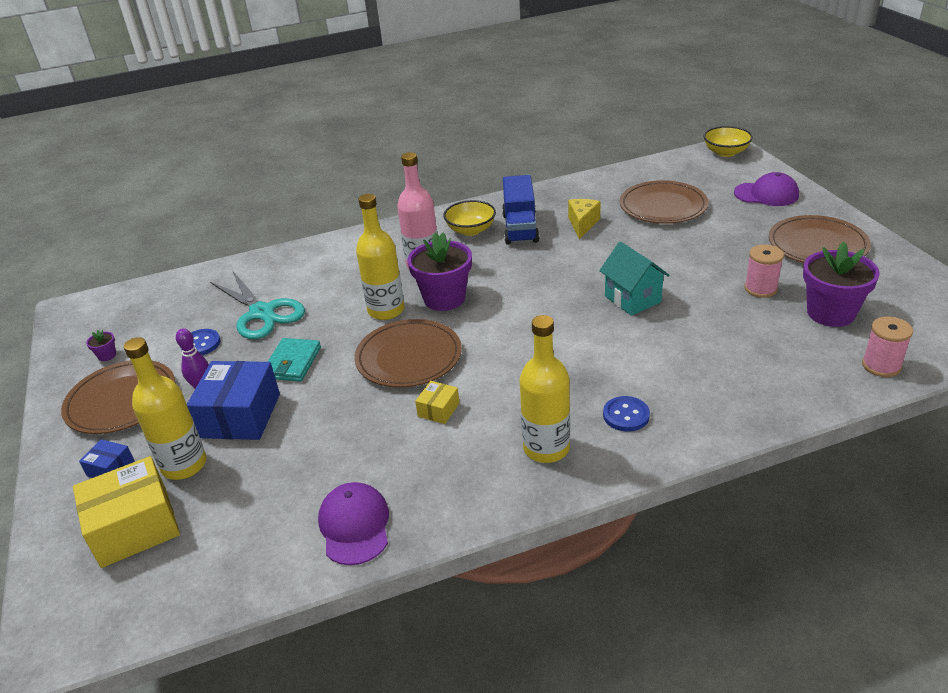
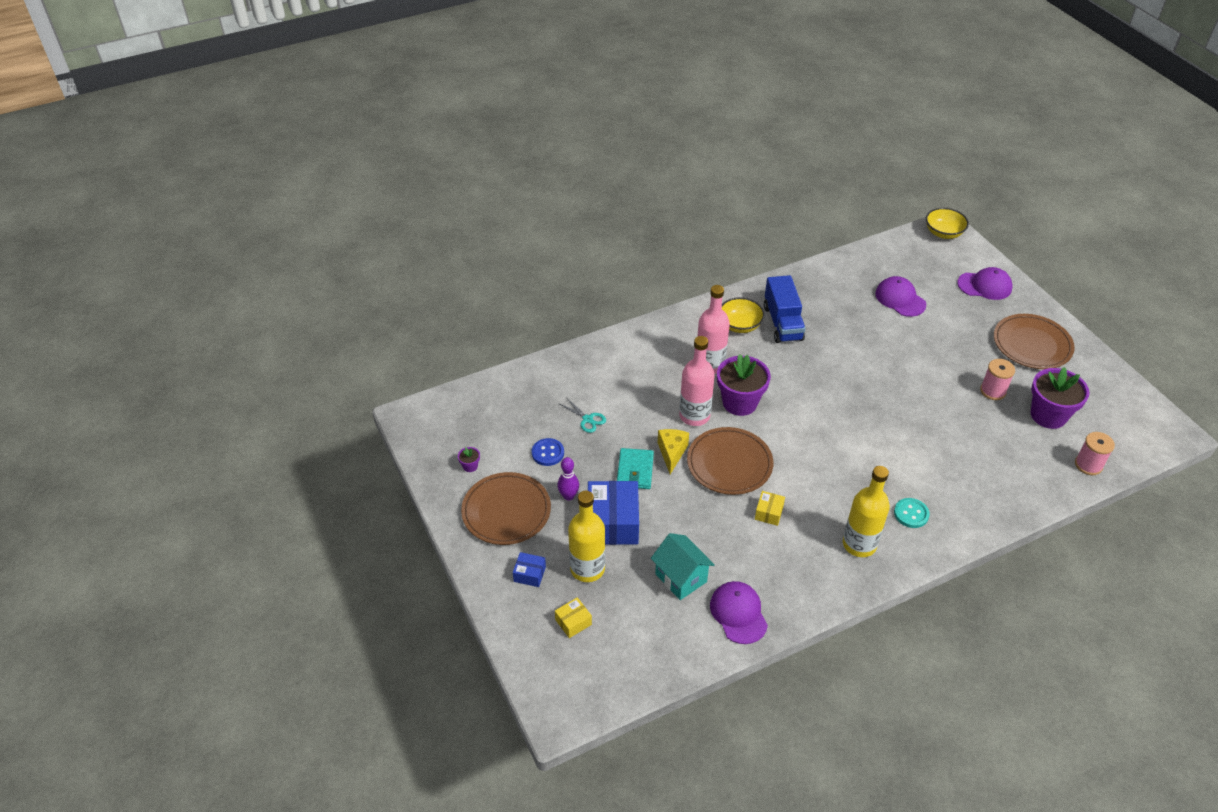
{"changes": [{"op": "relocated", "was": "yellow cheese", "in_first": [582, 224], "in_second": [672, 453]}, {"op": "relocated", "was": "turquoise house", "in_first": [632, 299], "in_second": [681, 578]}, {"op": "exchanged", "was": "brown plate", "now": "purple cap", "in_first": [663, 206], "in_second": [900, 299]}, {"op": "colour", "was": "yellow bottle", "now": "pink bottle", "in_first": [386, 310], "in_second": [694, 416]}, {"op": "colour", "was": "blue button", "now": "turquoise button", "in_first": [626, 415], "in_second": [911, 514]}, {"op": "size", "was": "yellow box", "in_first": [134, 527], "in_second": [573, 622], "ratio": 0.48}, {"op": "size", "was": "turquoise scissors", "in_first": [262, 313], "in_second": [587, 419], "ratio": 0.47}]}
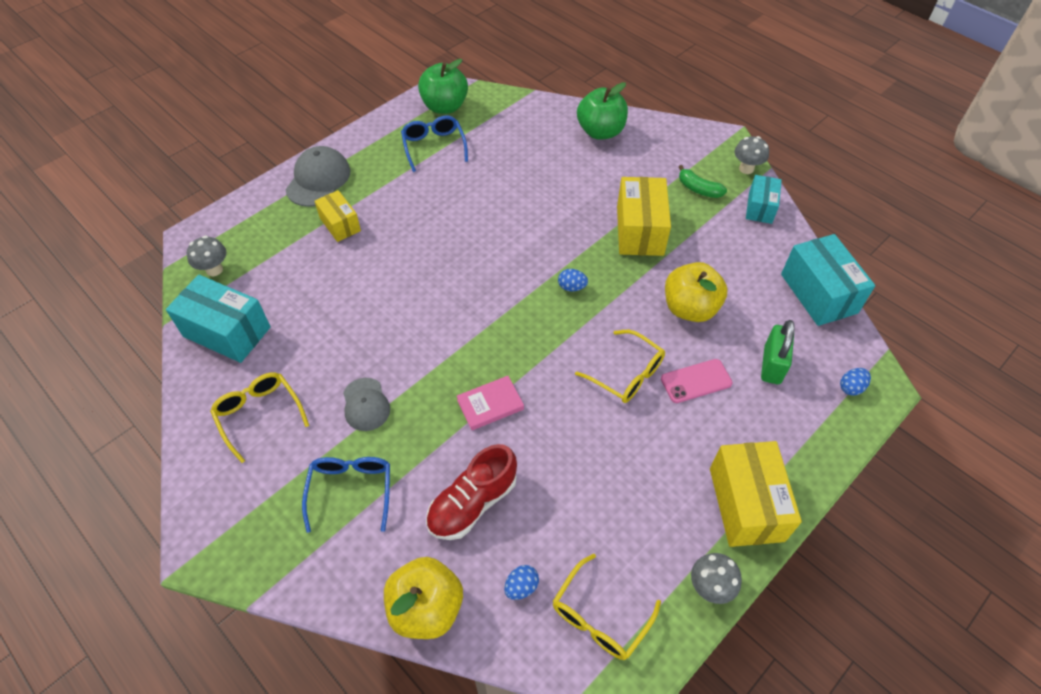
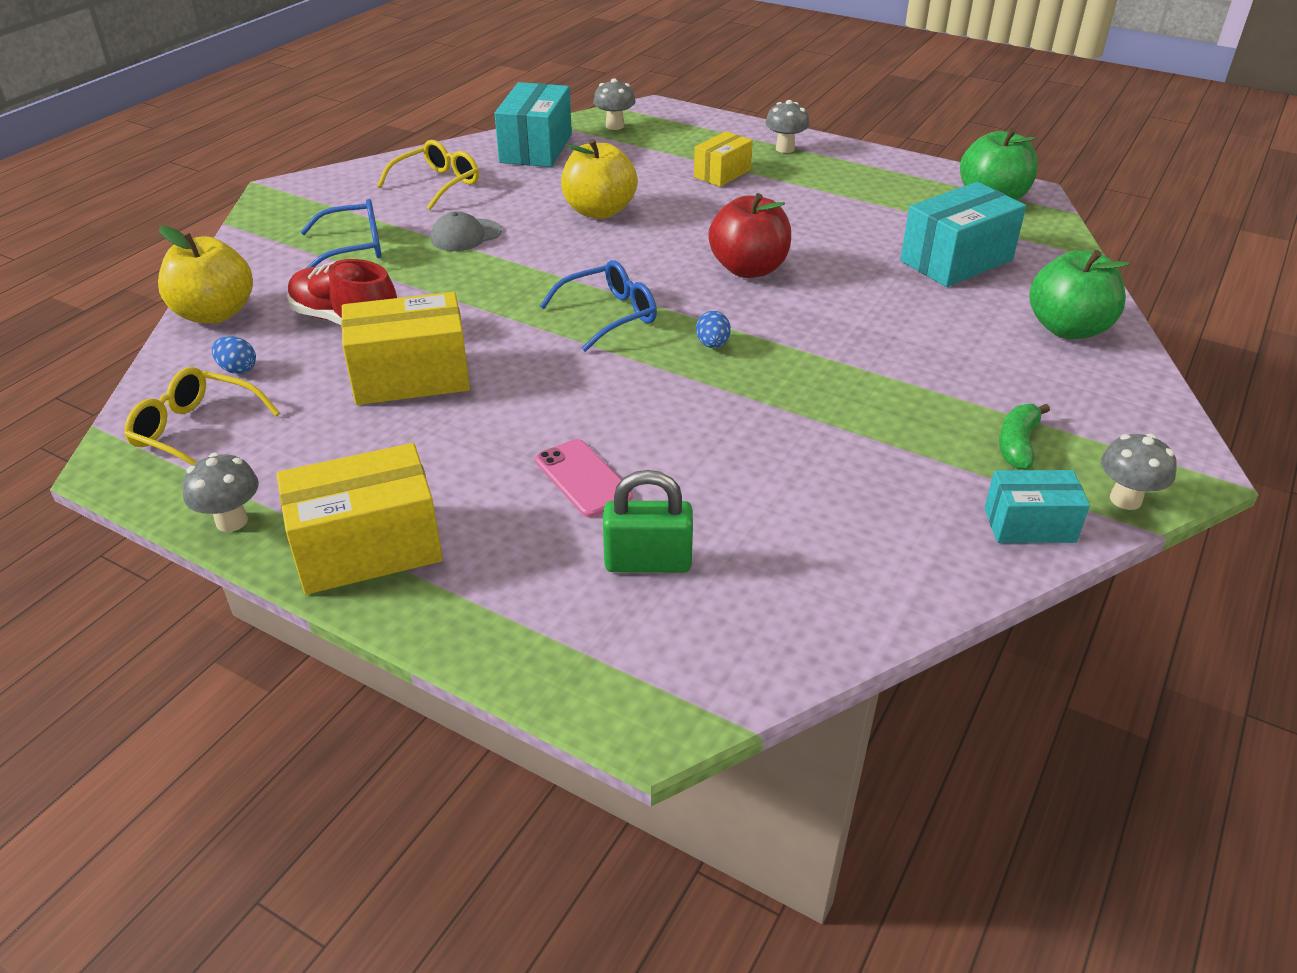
{"changes": [{"op": "missing", "was": "pink book", "in_first": [490, 404]}, {"op": "missing", "was": "yellow glasses", "in_first": [626, 374]}, {"op": "missing", "was": "blue egg", "in_first": [851, 387]}, {"op": "appeared", "now": "red apple", "in_second": [748, 269]}, {"op": "relocated", "was": "blue glasses", "in_first": [434, 147], "in_second": [608, 315]}, {"op": "relocated", "was": "yellow box", "in_first": [640, 230], "in_second": [411, 377]}, {"op": "relocated", "was": "yellow apple", "in_first": [690, 308], "in_second": [599, 211]}, {"op": "relocated", "was": "turquoise box", "in_first": [818, 293], "in_second": [956, 260]}, {"op": "exchanged", "was": "grey cap", "now": "grey mushroom", "in_first": [318, 179], "in_second": [785, 149]}]}
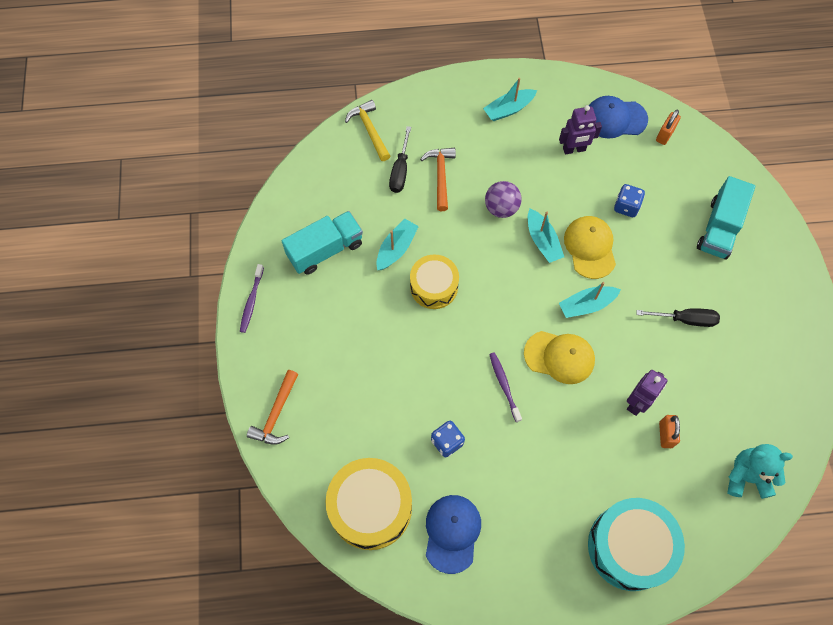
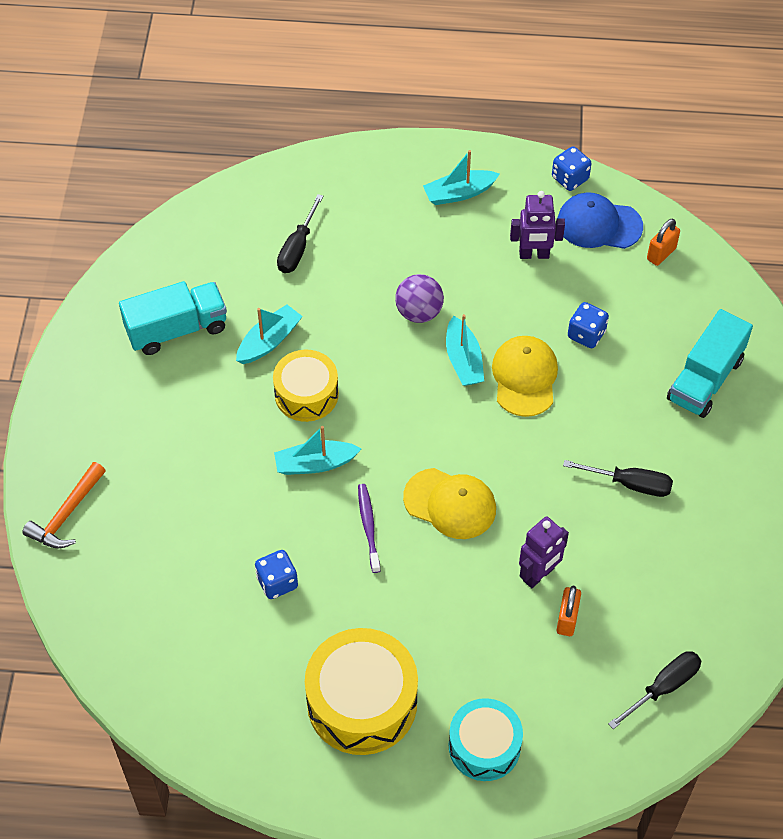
{"changes": [{"op": "missing", "was": "purple toothbrush", "in_first": [251, 301]}, {"op": "missing", "was": "yellow hammer", "in_first": [369, 130]}, {"op": "missing", "was": "orange hammer", "in_first": [440, 176]}, {"op": "missing", "was": "blue cap", "in_first": [452, 533]}, {"op": "appeared", "now": "blue dice", "in_second": [570, 178]}, {"op": "relocated", "was": "yellow drum", "in_first": [370, 507], "in_second": [362, 702]}, {"op": "relocated", "was": "turquoise boat", "in_first": [586, 305], "in_second": [315, 464]}, {"op": "exchanged", "was": "turquoise teddy bear", "now": "black screwdriver", "in_first": [747, 476], "in_second": [663, 687]}, {"op": "size", "was": "turquoise drum", "in_first": [629, 547], "in_second": [484, 746], "ratio": 0.64}]}
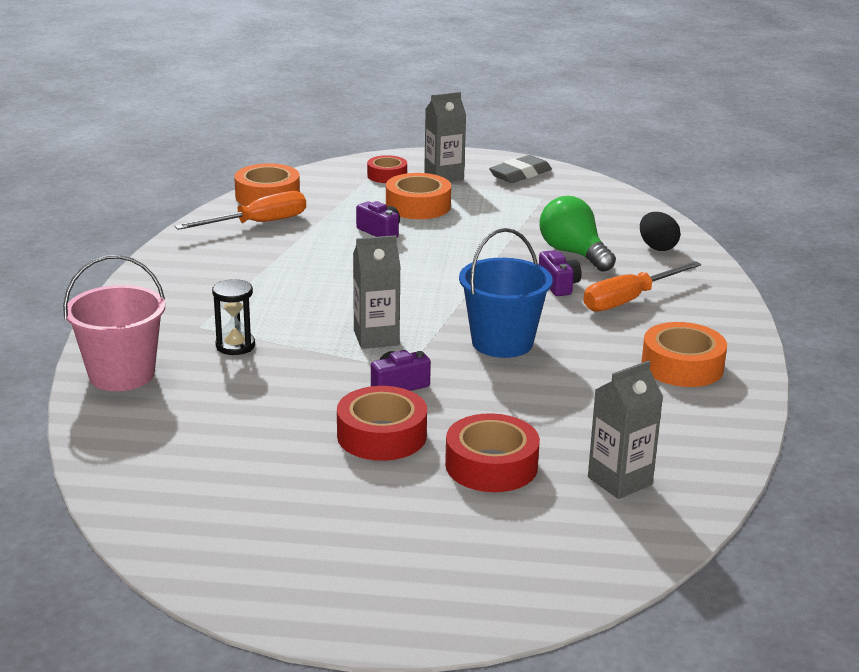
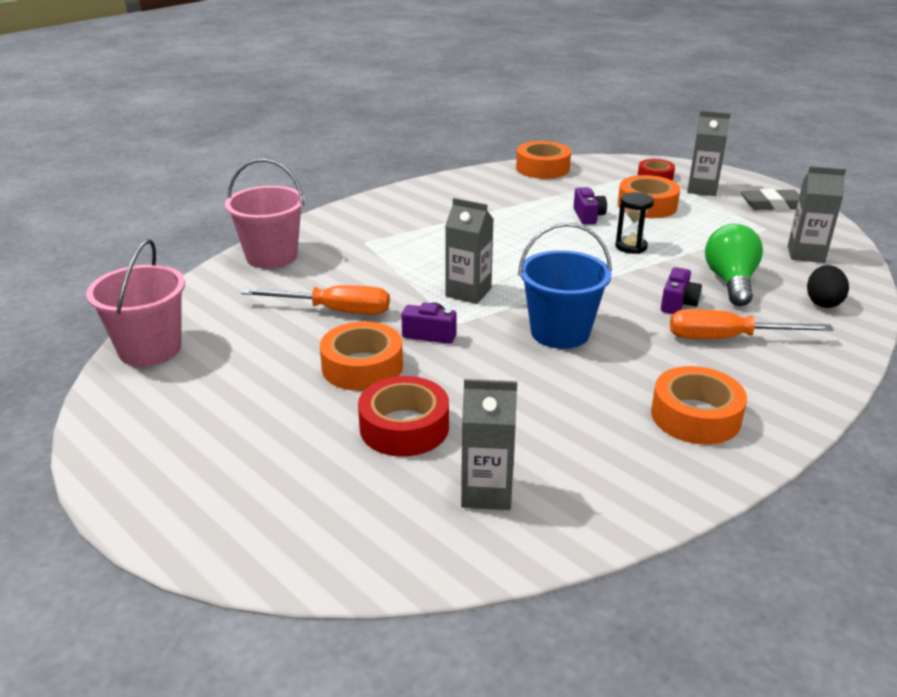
{"changes": [{"op": "appeared", "now": "pink bucket", "in_second": [150, 349]}, {"op": "appeared", "now": "grey carton", "in_second": [805, 254]}, {"op": "relocated", "was": "orange screwdriver", "in_first": [258, 223], "in_second": [334, 311]}, {"op": "relocated", "was": "black hourglass", "in_first": [235, 346], "in_second": [631, 247]}, {"op": "colour", "was": "red tape", "now": "orange tape", "in_first": [382, 435], "in_second": [362, 367]}]}
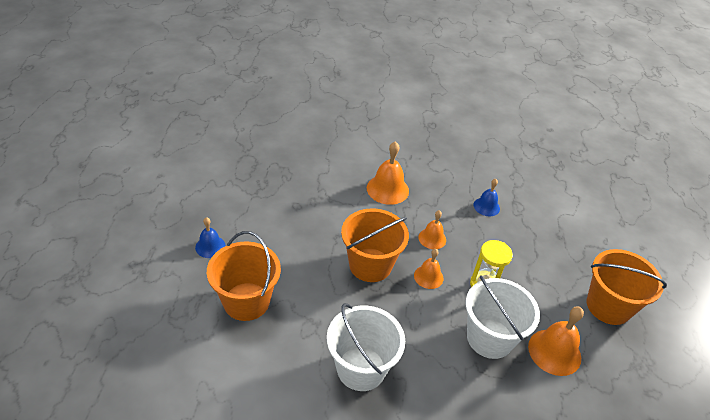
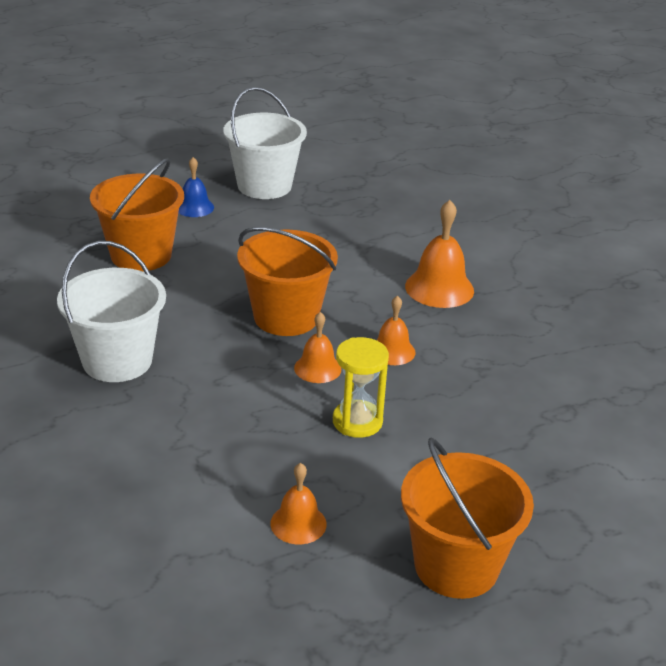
{"changes": [{"op": "missing", "was": "blue bell", "in_first": [486, 206]}, {"op": "relocated", "was": "white bucket", "in_first": [489, 338], "in_second": [264, 186]}, {"op": "size", "was": "orange bell", "in_first": [554, 352], "in_second": [298, 523], "ratio": 0.61}]}
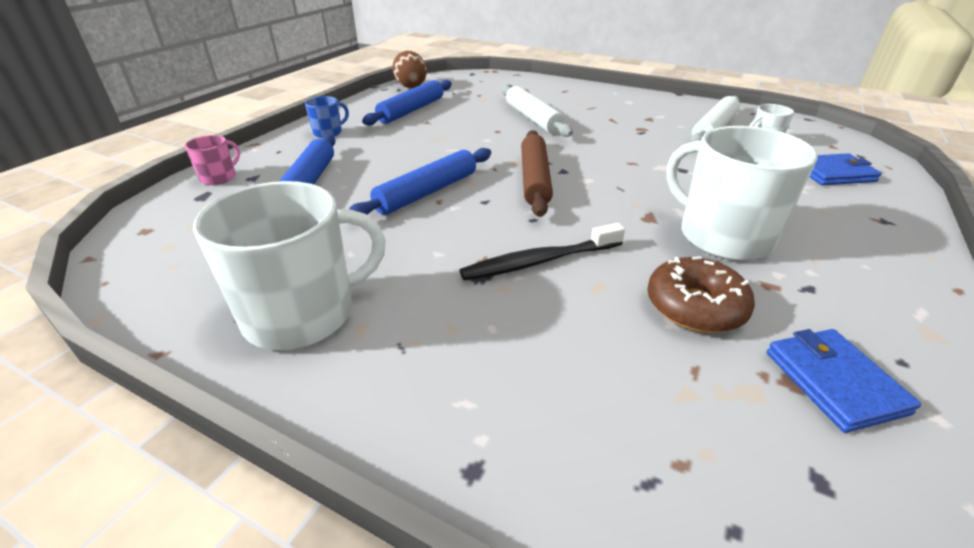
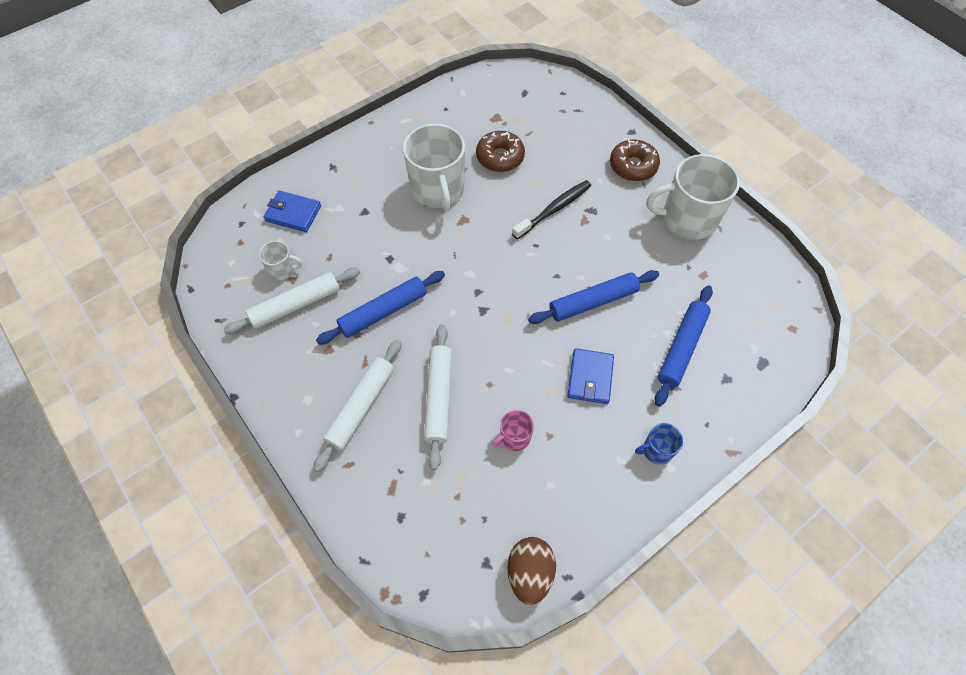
{"changes": [{"op": "missing", "was": "brown rolling pin", "in_first": [534, 179]}, {"op": "appeared", "now": "white rolling pin", "in_second": [361, 407]}, {"op": "appeared", "now": "brown donut", "in_second": [633, 166]}, {"op": "relocated", "was": "pink mug", "in_first": [219, 177], "in_second": [514, 437]}, {"op": "relocated", "was": "blue rolling pin", "in_first": [411, 110], "in_second": [383, 312]}, {"op": "relocated", "was": "blue wallet", "in_first": [834, 382], "in_second": [590, 377]}, {"op": "spun", "was": "black toothbrush", "in_first": [539, 261], "in_second": [554, 209], "clockwise": -45}]}
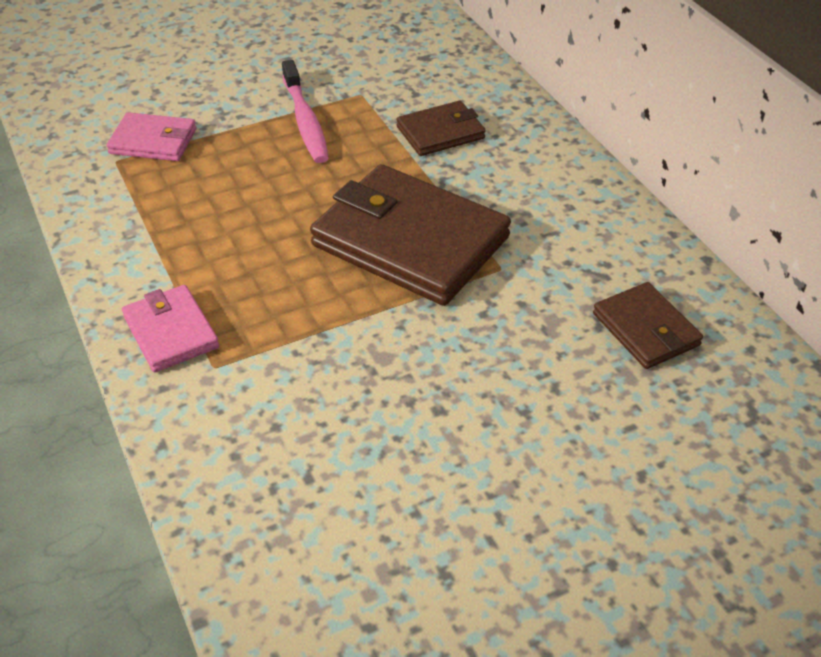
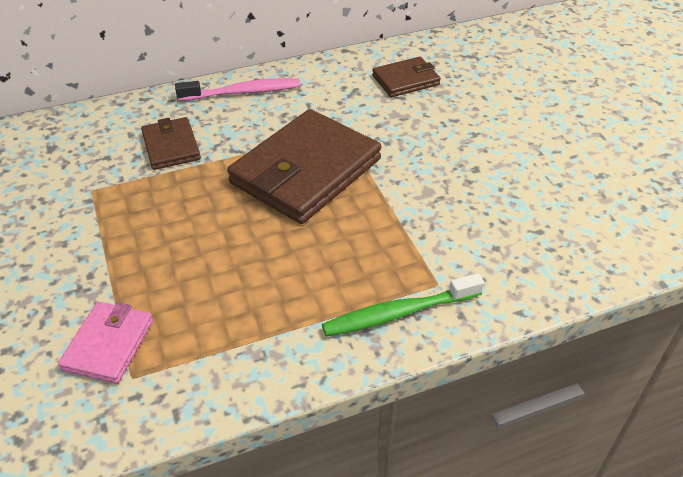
{"changes": [{"op": "relocated", "was": "pink toothbrush", "in_first": [305, 121], "in_second": [243, 92]}, {"op": "exchanged", "was": "pink wallet", "now": "green toothbrush", "in_first": [171, 332], "in_second": [398, 313]}]}
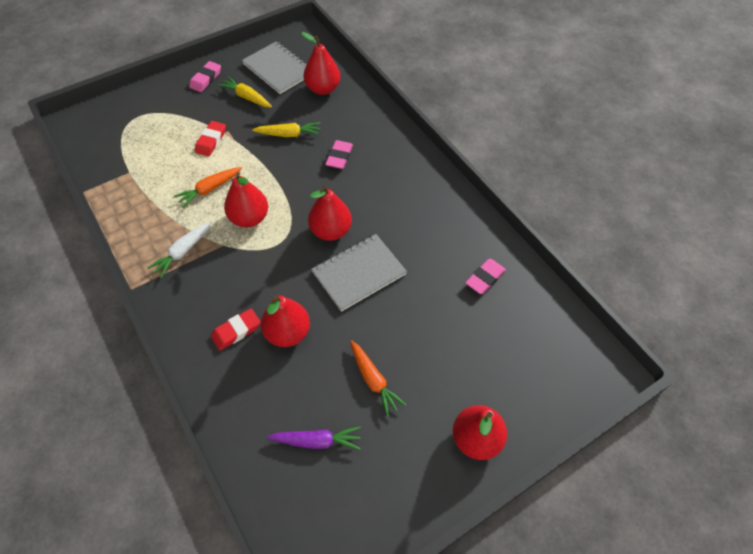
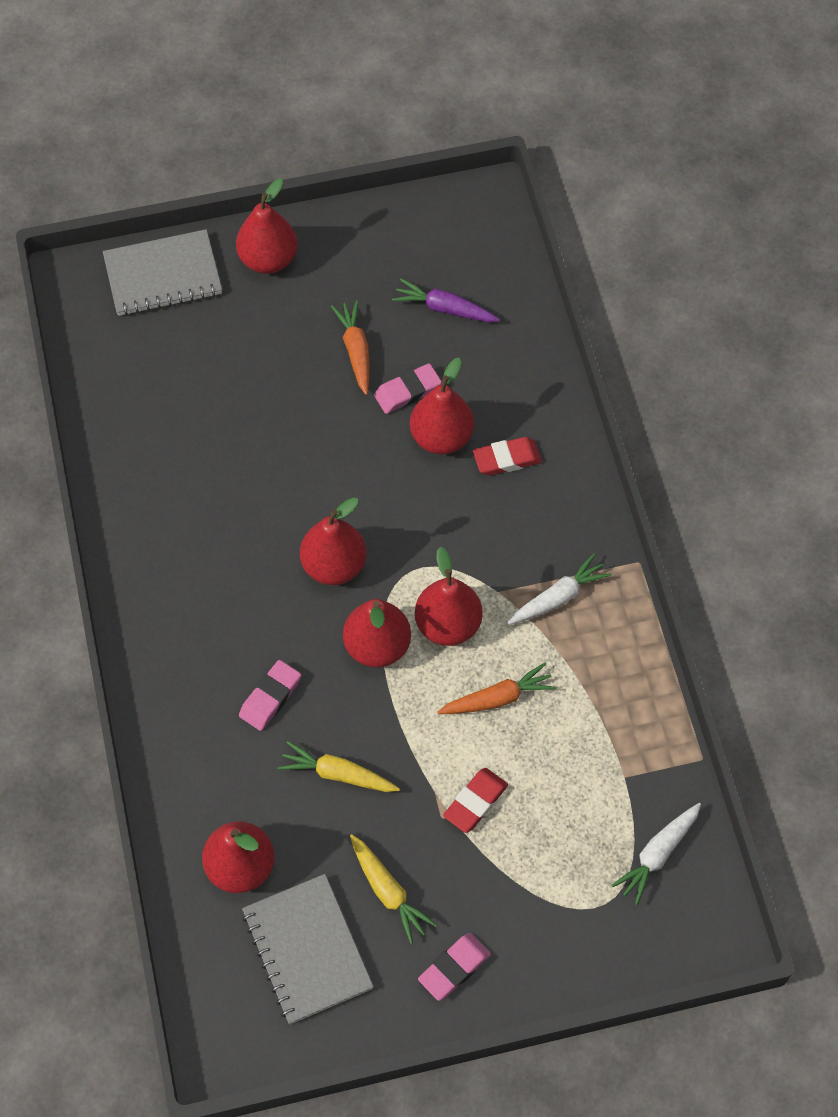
{"changes": [{"op": "appeared", "now": "red pear", "in_second": [377, 646]}, {"op": "appeared", "now": "white carrot", "in_second": [657, 855]}, {"op": "relocated", "was": "grey notebook", "in_first": [359, 273], "in_second": [163, 275]}, {"op": "relocated", "was": "pink eraser", "in_first": [485, 278], "in_second": [407, 391]}]}
